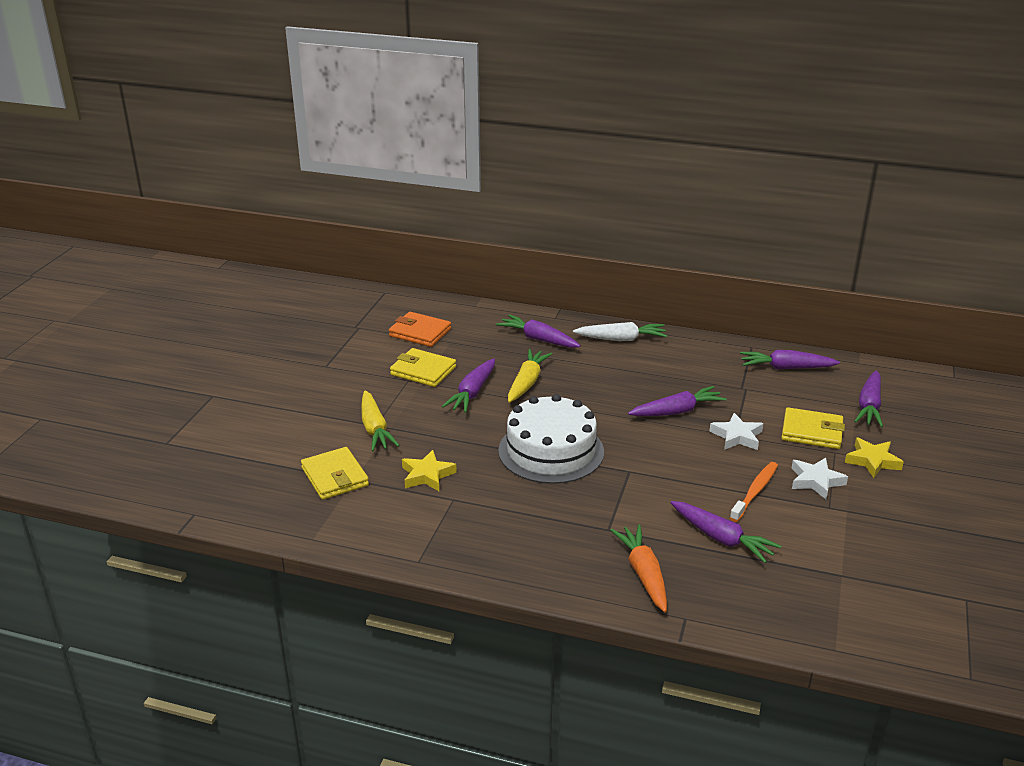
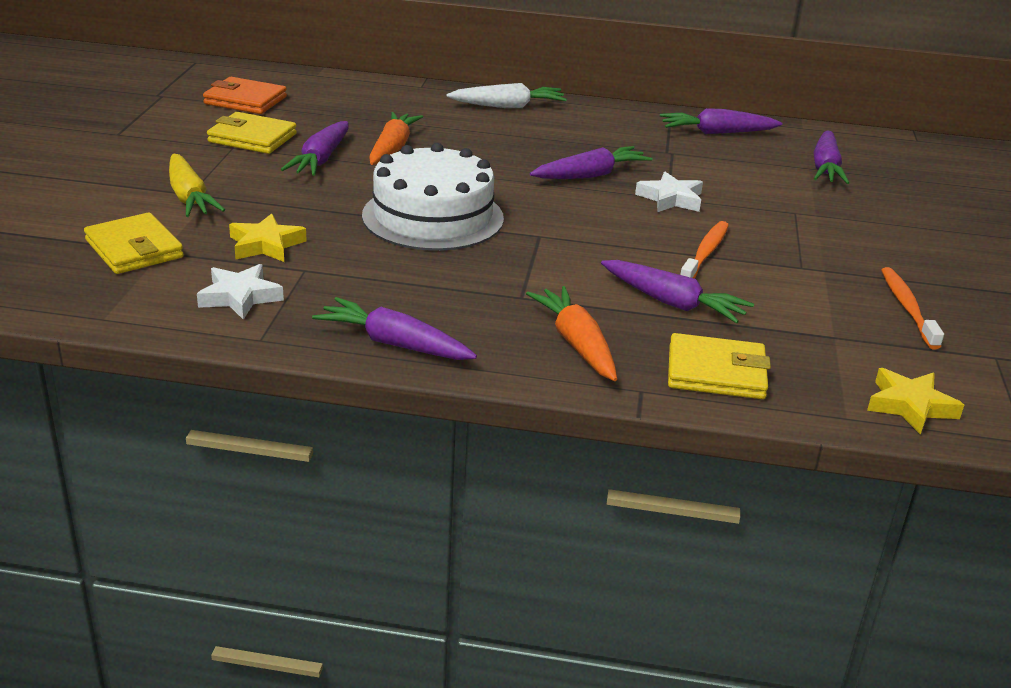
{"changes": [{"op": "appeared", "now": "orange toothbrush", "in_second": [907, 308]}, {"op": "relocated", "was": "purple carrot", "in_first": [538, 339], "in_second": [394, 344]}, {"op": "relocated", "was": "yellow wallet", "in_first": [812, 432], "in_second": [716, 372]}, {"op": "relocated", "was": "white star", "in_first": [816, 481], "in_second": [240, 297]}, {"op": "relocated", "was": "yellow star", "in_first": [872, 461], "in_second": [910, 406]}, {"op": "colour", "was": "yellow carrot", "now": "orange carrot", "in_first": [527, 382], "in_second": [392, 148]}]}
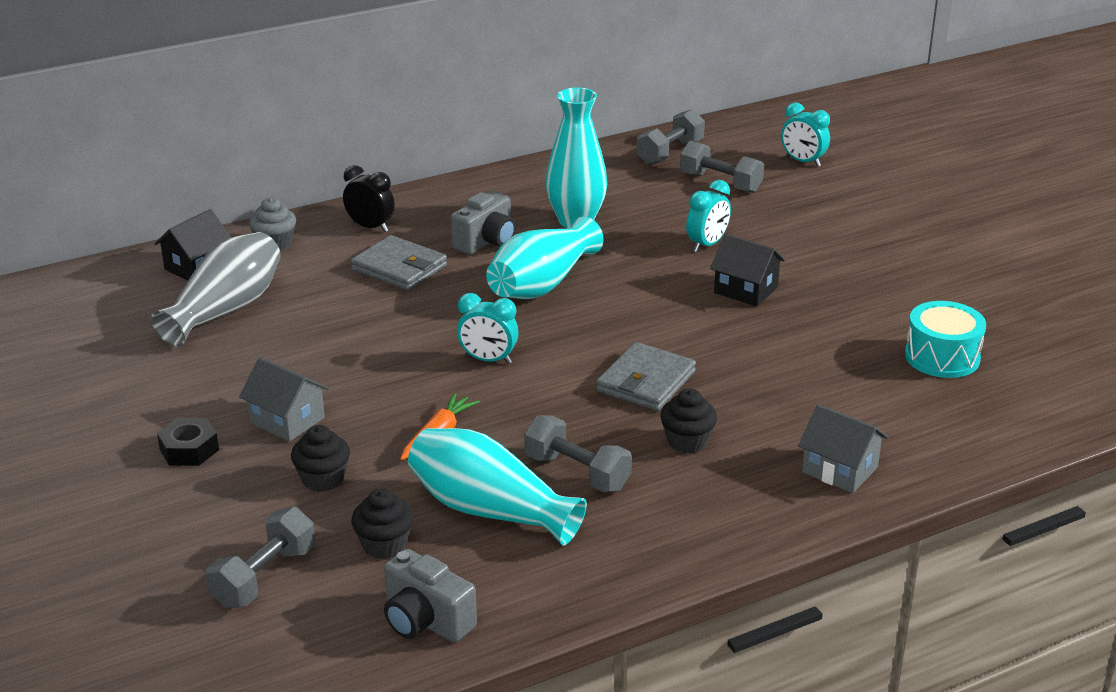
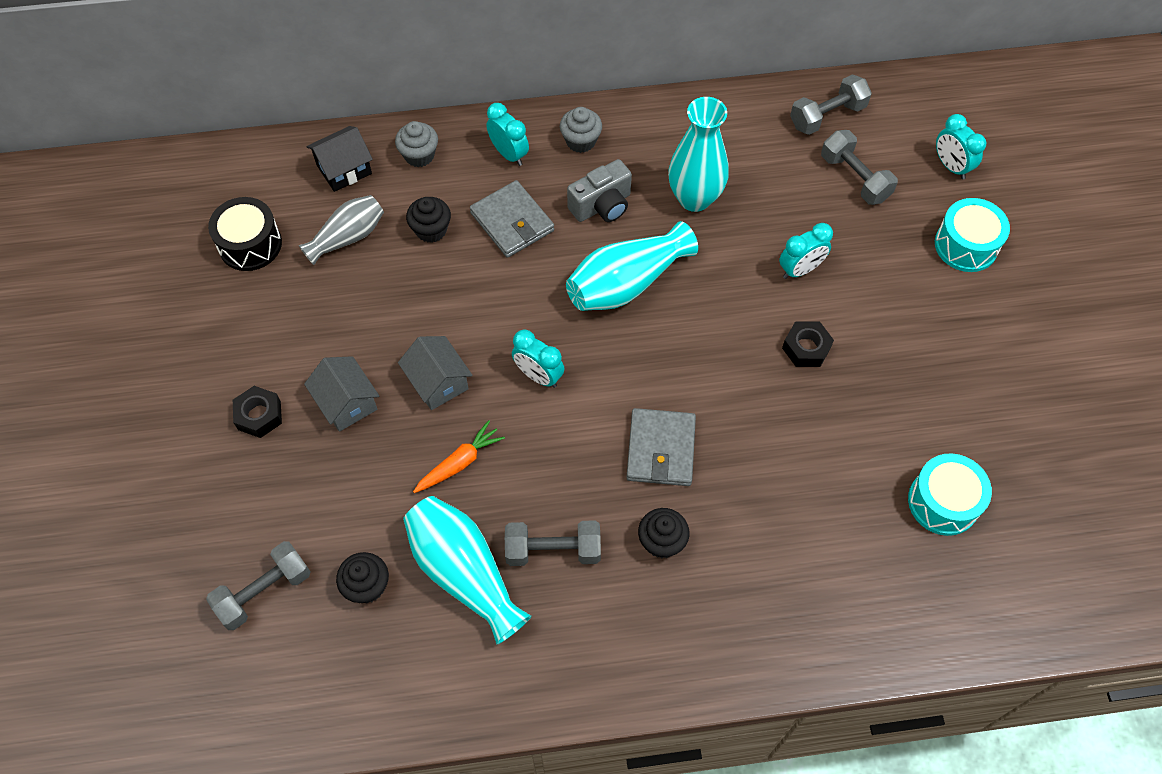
{"changes": [{"op": "missing", "was": "grey camera", "in_first": [426, 621]}, {"op": "appeared", "now": "black drum", "in_second": [250, 244]}, {"op": "appeared", "now": "grey cupcake", "in_second": [580, 141]}, {"op": "appeared", "now": "turquoise drum", "in_second": [966, 245]}, {"op": "relocated", "was": "black cupcake", "in_first": [323, 479], "in_second": [431, 230]}, {"op": "relocated", "was": "grey house", "in_first": [840, 470], "in_second": [438, 382]}, {"op": "exchanged", "was": "black house", "now": "black nut", "in_first": [745, 290], "in_second": [806, 348]}, {"op": "colour", "was": "black clock", "now": "turquoise clock", "in_first": [370, 227], "in_second": [509, 154]}, {"op": "spun", "was": "grey dumbbell", "in_first": [577, 473], "in_second": [553, 550], "clockwise": -60}, {"op": "spun", "was": "grey wallet", "in_first": [646, 382], "in_second": [660, 449], "clockwise": -45}, {"op": "size", "was": "grey vase", "in_first": [226, 309], "in_second": [348, 237], "ratio": 0.66}]}
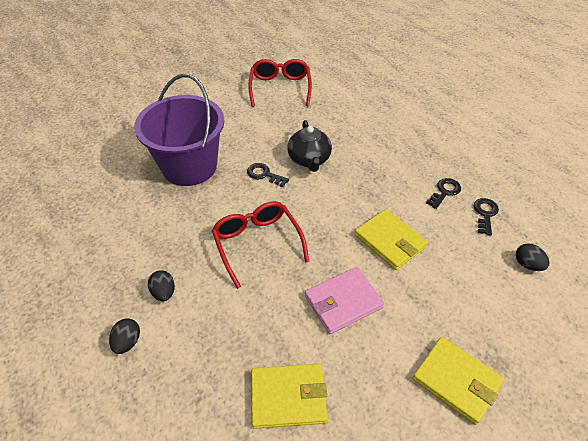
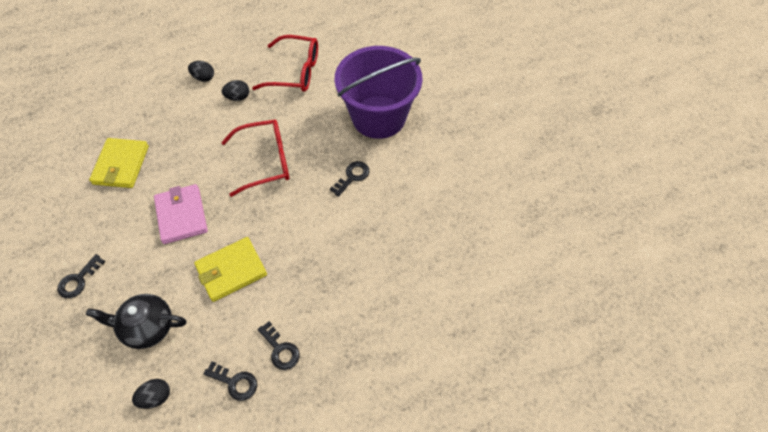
{"changes": [{"op": "relocated", "was": "red glasses", "in_first": [280, 88], "in_second": [294, 72]}, {"op": "relocated", "was": "black teapot", "in_first": [309, 160], "in_second": [147, 327]}, {"op": "exchanged", "was": "yellow wallet", "now": "black key", "in_first": [456, 381], "in_second": [78, 280]}]}
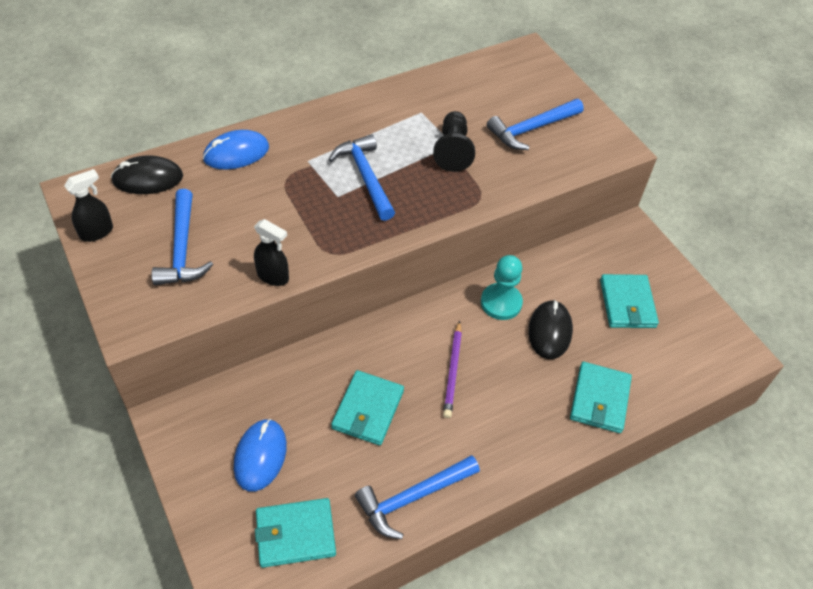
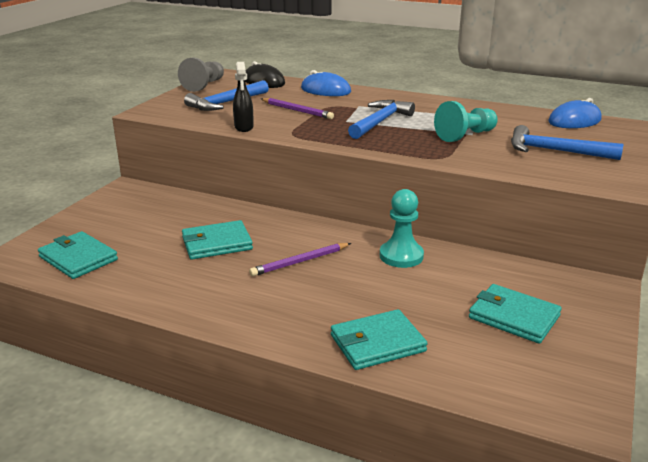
{"changes": [{"op": "missing", "was": "blue hammer", "in_first": [413, 497]}, {"op": "missing", "was": "black mouse", "in_first": [550, 331]}, {"op": "appeared", "now": "purple pencil", "in_second": [297, 110]}, {"op": "relocated", "was": "blue mouse", "in_first": [260, 456], "in_second": [574, 121]}, {"op": "exchanged", "was": "black spray bottle", "now": "grey pawn", "in_first": [97, 232], "in_second": [204, 85]}, {"op": "colour", "was": "black pawn", "now": "turquoise pawn", "in_first": [453, 151], "in_second": [465, 136]}, {"op": "spun", "was": "turquoise wallet", "in_first": [627, 303], "in_second": [513, 317], "clockwise": 75}]}
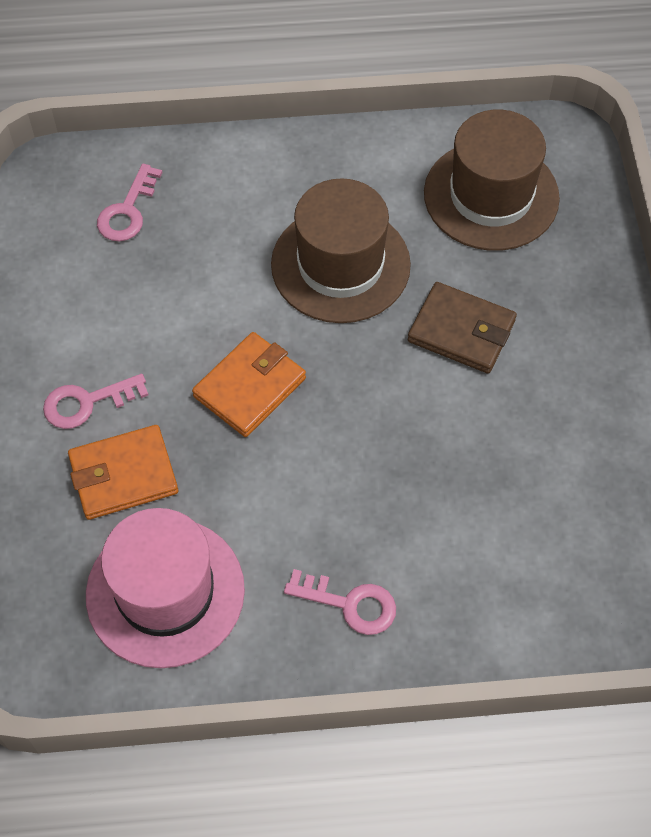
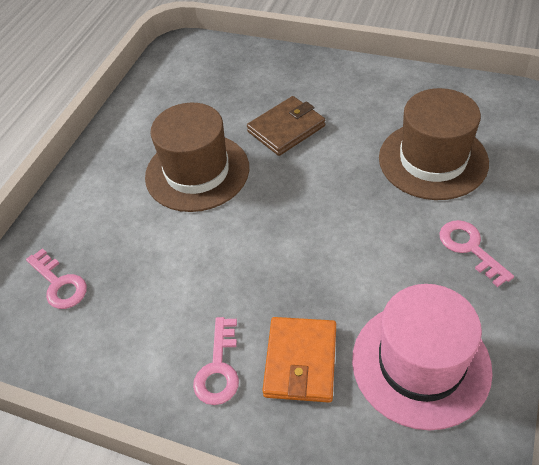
{"changes": [{"op": "missing", "was": "orange wallet", "in_first": [250, 387]}, {"op": "relocated", "was": "brown hat", "in_first": [491, 195], "in_second": [433, 160]}, {"op": "spun", "was": "pink key", "in_first": [349, 604], "in_second": [470, 248], "clockwise": -75}]}
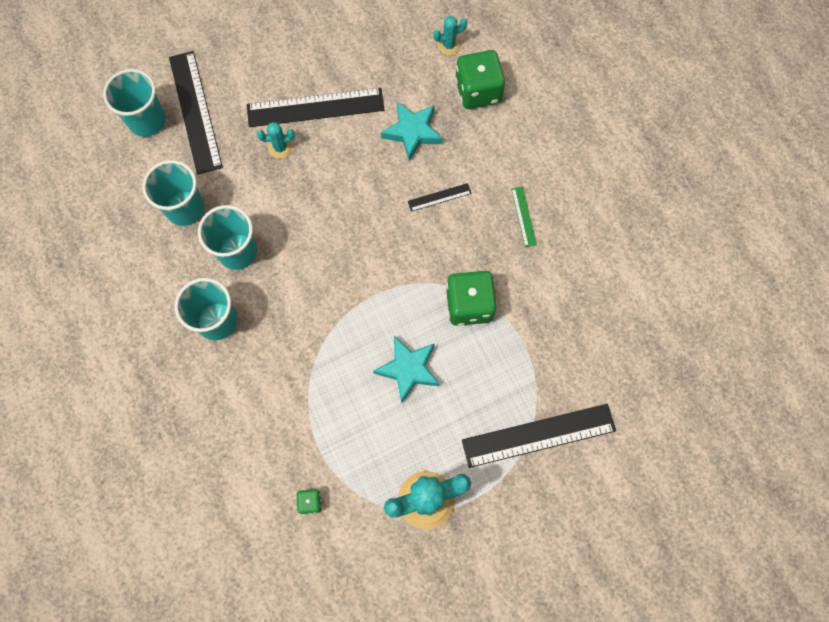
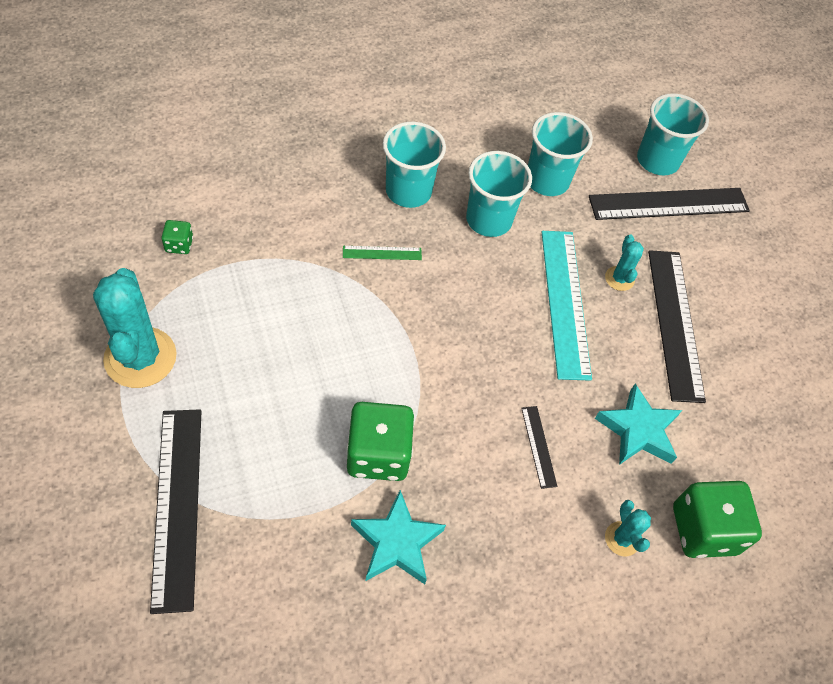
{"changes": [{"op": "appeared", "now": "turquoise ruler", "in_second": [565, 302]}, {"op": "relocated", "was": "turquoise star", "in_first": [408, 369], "in_second": [396, 542]}, {"op": "relocated", "was": "turquoise cactus", "in_first": [449, 45], "in_second": [622, 539]}, {"op": "relocated", "was": "green ruler", "in_first": [523, 216], "in_second": [382, 253]}]}
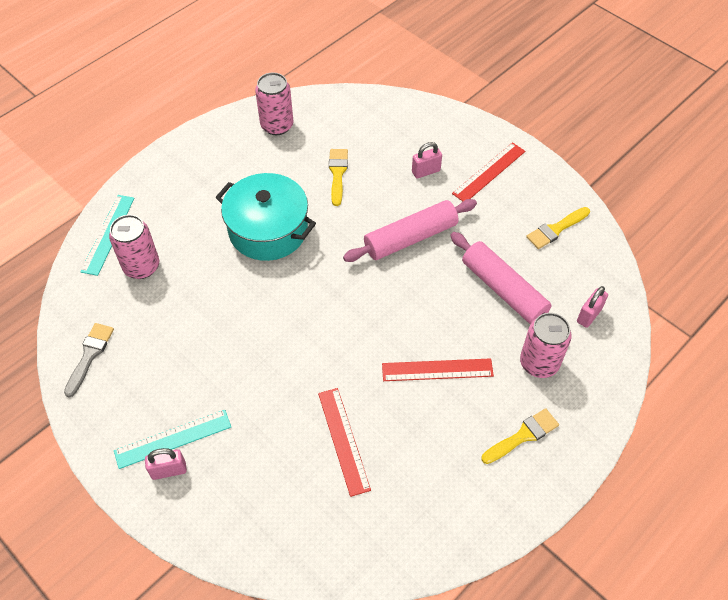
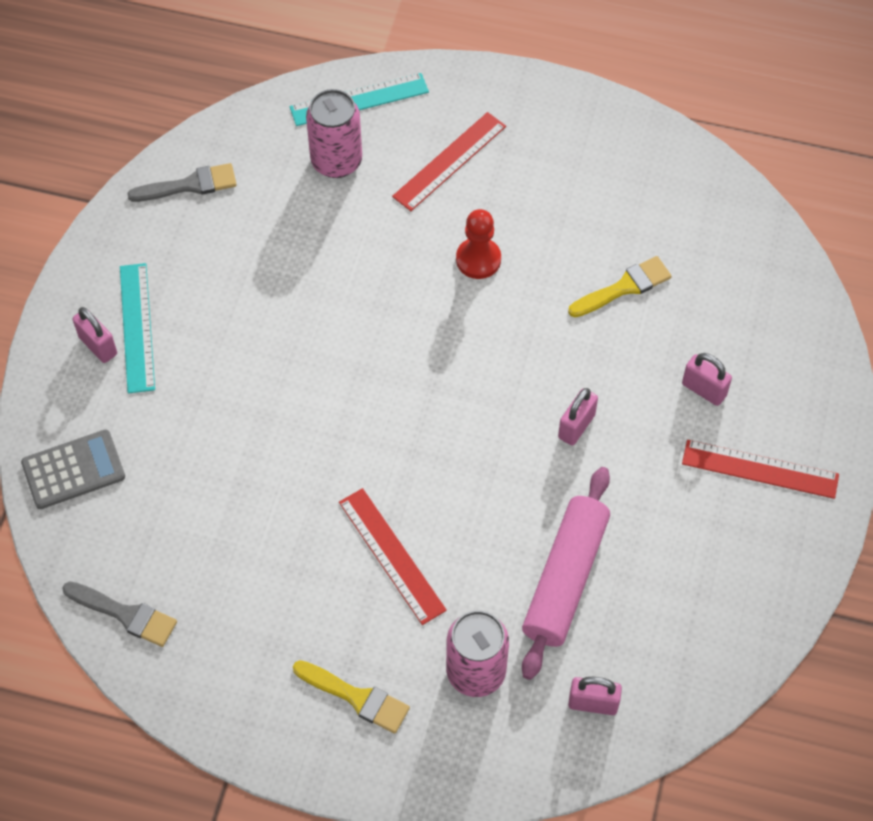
{"changes": [{"op": "missing", "was": "pink can", "in_first": [277, 125]}, {"op": "missing", "was": "yellow brush", "in_first": [556, 229]}, {"op": "appeared", "now": "grey calculator", "in_second": [73, 470]}, {"op": "appeared", "now": "grey brush", "in_second": [125, 614]}, {"op": "relocated", "was": "red ruler", "in_first": [343, 440], "in_second": [449, 161]}, {"op": "exchanged", "was": "turquoise pot", "now": "red pawn", "in_first": [268, 230], "in_second": [478, 259]}, {"op": "exchanged", "was": "pink rolling pin", "now": "pink padlock", "in_first": [410, 238], "in_second": [576, 426]}, {"op": "spun", "was": "turquoise ruler", "in_first": [173, 439], "in_second": [137, 327], "clockwise": 45}]}
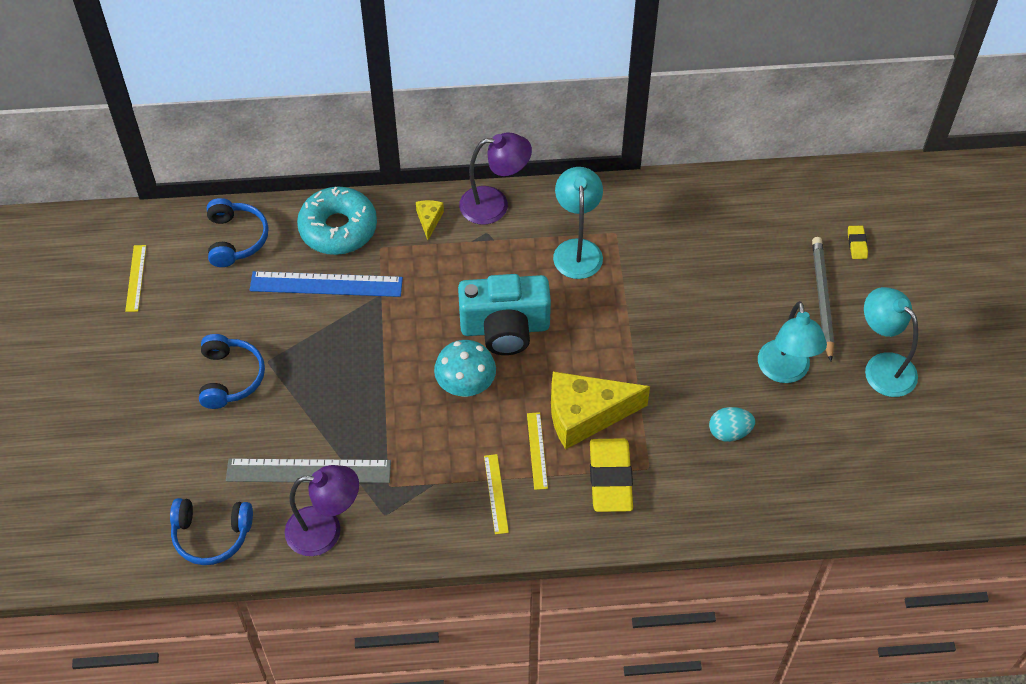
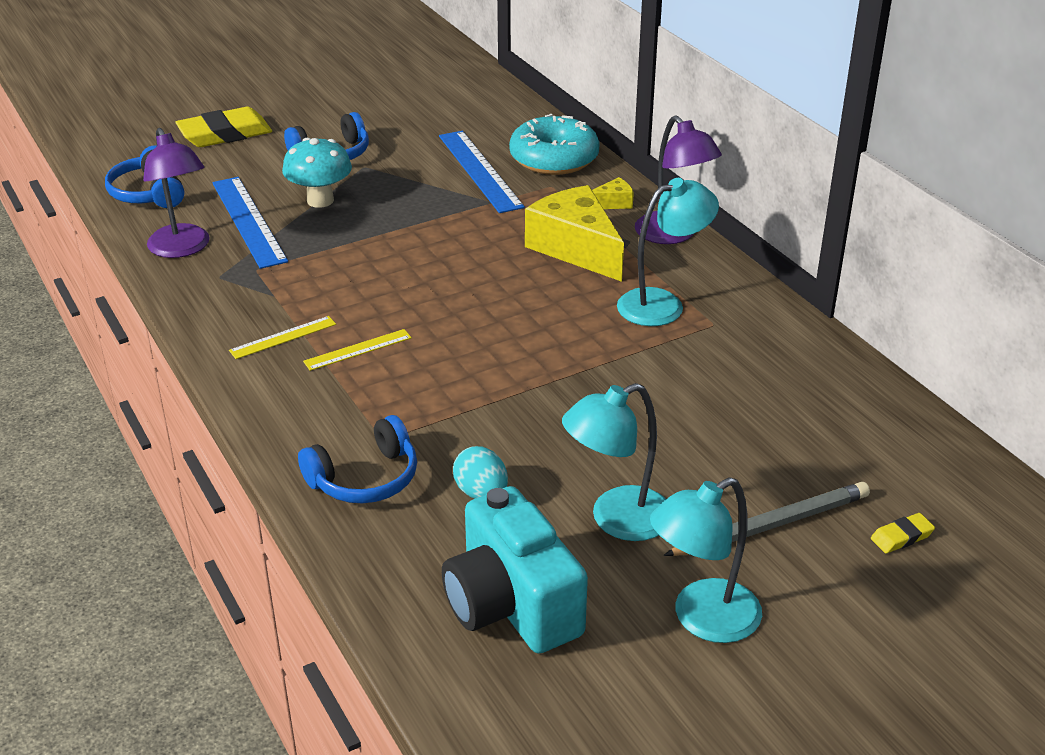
{"changes": [{"op": "missing", "was": "yellow ruler", "in_first": [136, 278]}, {"op": "relocated", "was": "blue headphones", "in_first": [236, 239], "in_second": [365, 478]}, {"op": "relocated", "was": "turquoise mushroom", "in_first": [466, 386], "in_second": [320, 200]}, {"op": "relocated", "was": "turquoise camera", "in_first": [505, 328], "in_second": [511, 605]}, {"op": "relocated", "was": "yellow cheese", "in_first": [585, 415], "in_second": [576, 248]}, {"op": "relocated", "was": "yellow eraser", "in_first": [610, 478], "in_second": [225, 134]}, {"op": "colour", "was": "grey ruler", "now": "blue ruler", "in_first": [308, 471], "in_second": [248, 221]}, {"op": "spun", "was": "turquoise lamp", "in_first": [882, 367], "in_second": [702, 619], "clockwise": -150}]}
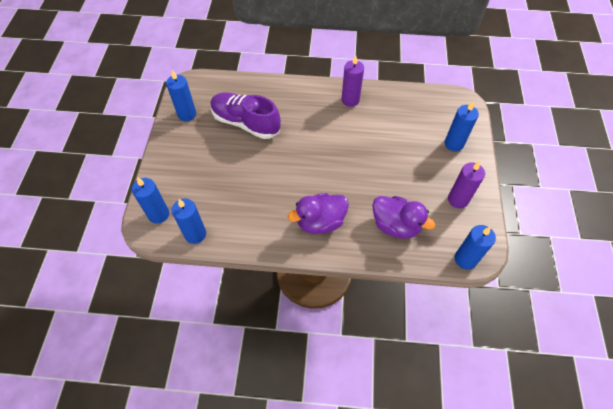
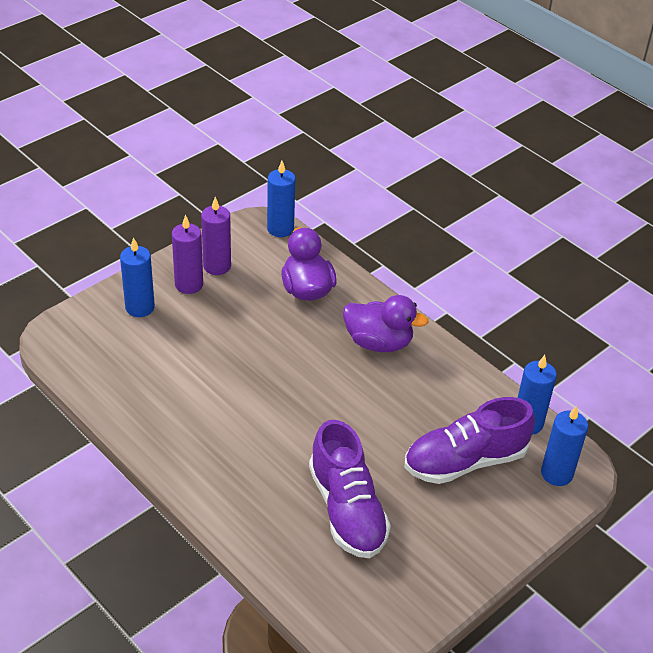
{"changes": [{"op": "missing", "was": "blue candle", "in_first": [187, 114]}, {"op": "appeared", "now": "purple shoe", "in_second": [465, 461]}, {"op": "relocated", "was": "purple candle", "in_first": [350, 100], "in_second": [189, 284]}]}
